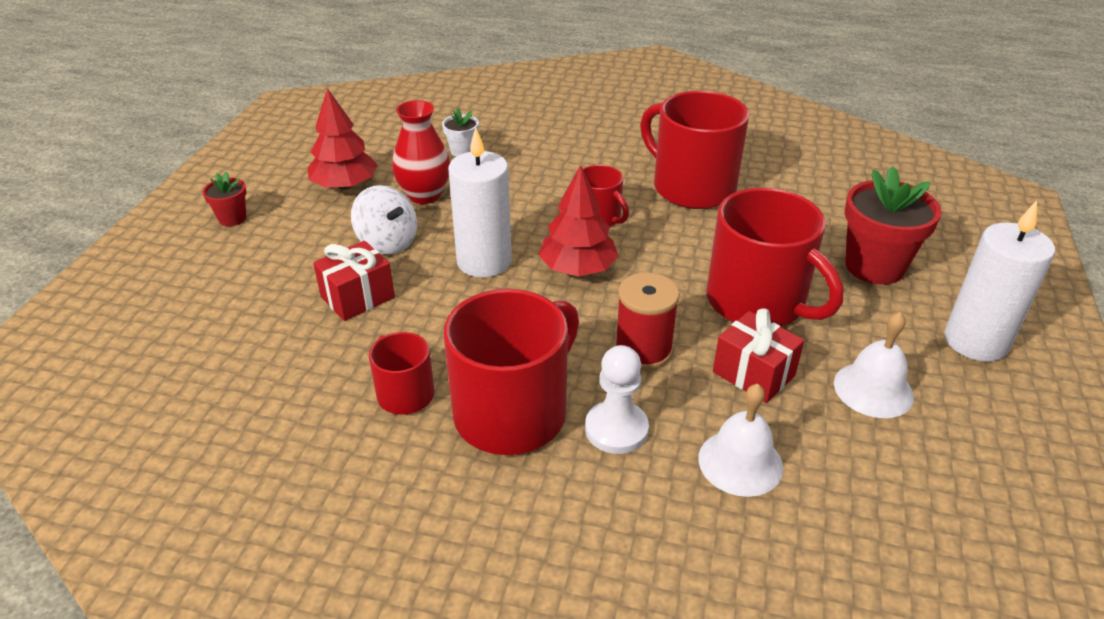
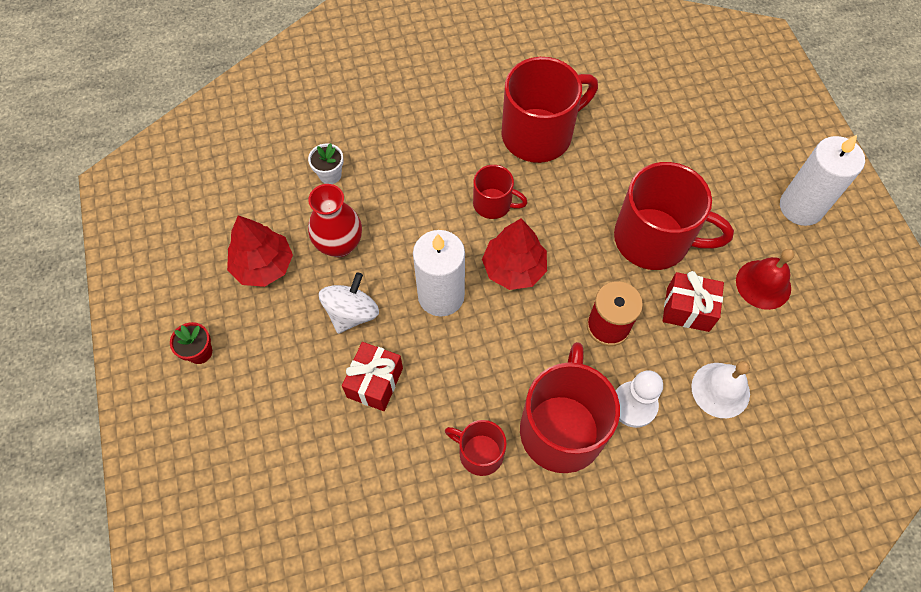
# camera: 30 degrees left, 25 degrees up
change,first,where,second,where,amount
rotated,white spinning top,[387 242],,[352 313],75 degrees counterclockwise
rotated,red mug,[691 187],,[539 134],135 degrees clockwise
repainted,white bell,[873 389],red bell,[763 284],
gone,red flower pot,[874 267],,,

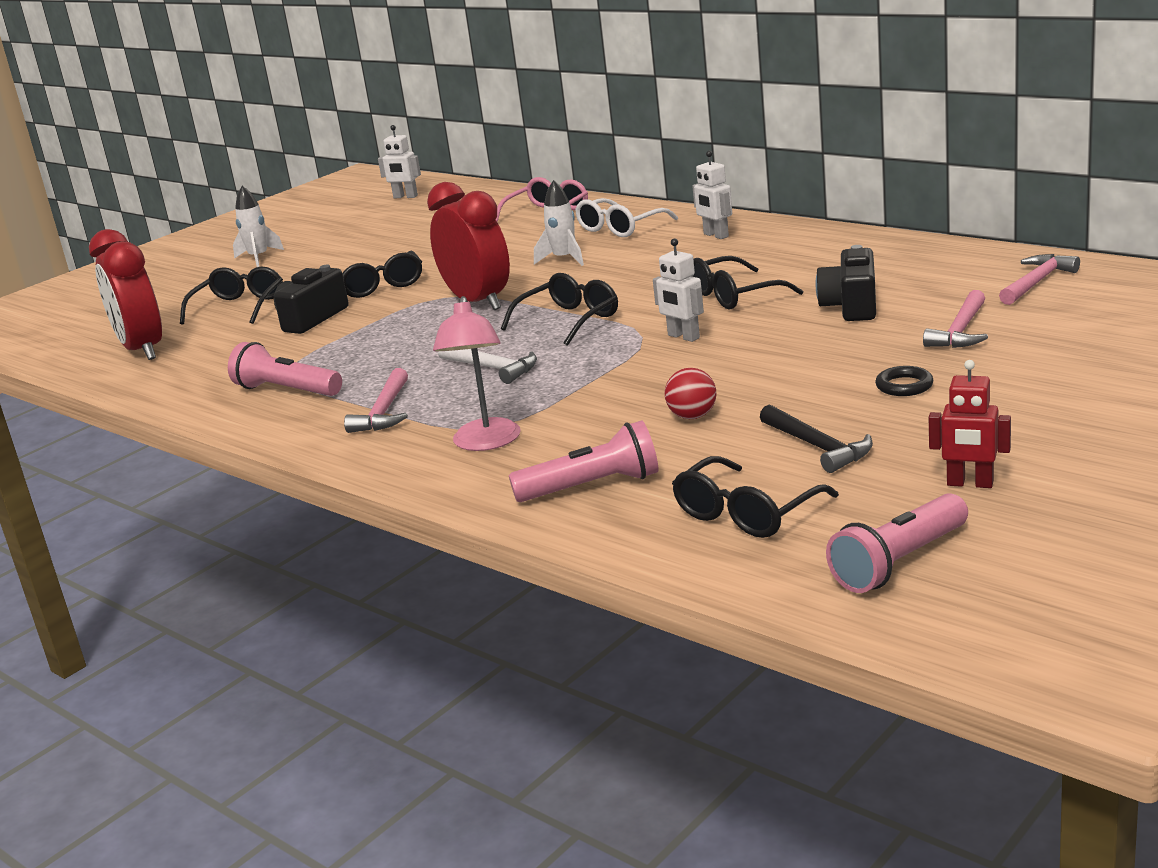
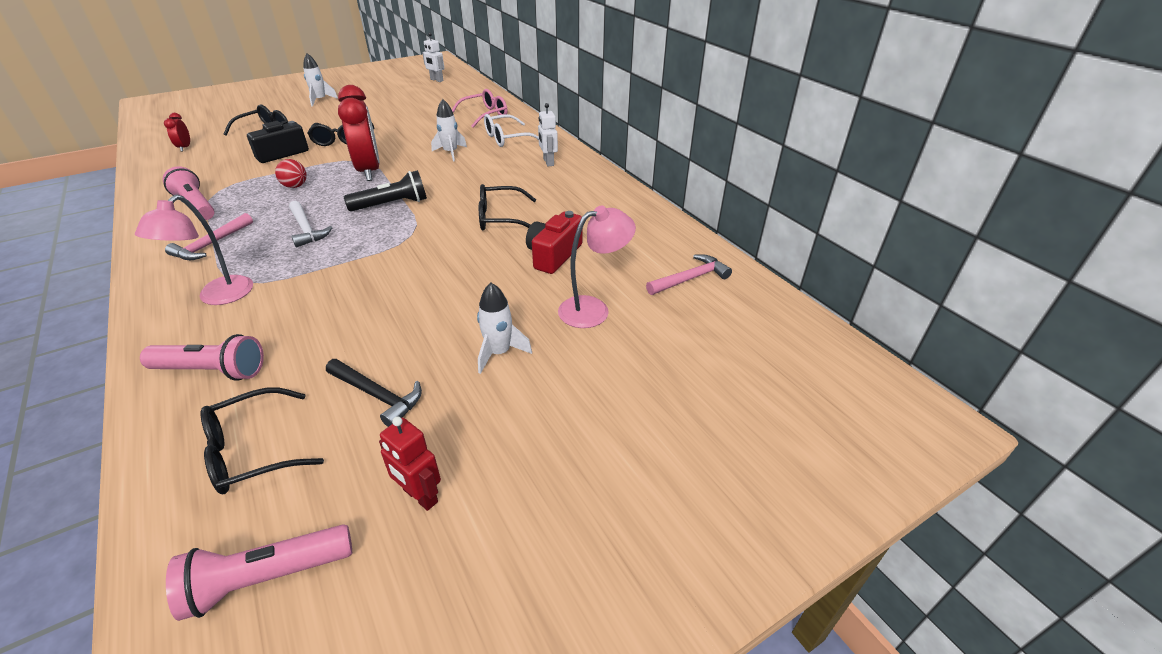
# camera: 15 degrees right, 15 degrees up
change,first,where,second,where,amount
scaled,red clock,[142 350],,[185 147],x0.44
swapped,black glasses,[569 321],black flashlight,[392 204],
gone,white robot,[683 337],,,
shifted,red ball,[692 416],,[295 186],
rotated,black hammer,[817 447],,[377 395],45 degrees counterclockwise
repainted,black camera,[851 306],red camera,[553 255],
swapped,black ring,[904 386],white rocket,[499 353],
swapped,pink hammer,[961 331],pink lamp,[593 309],

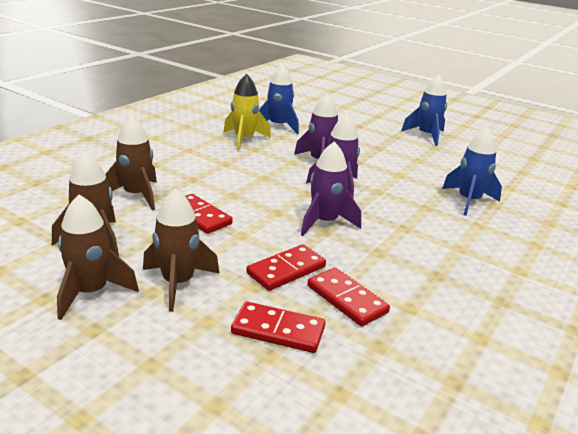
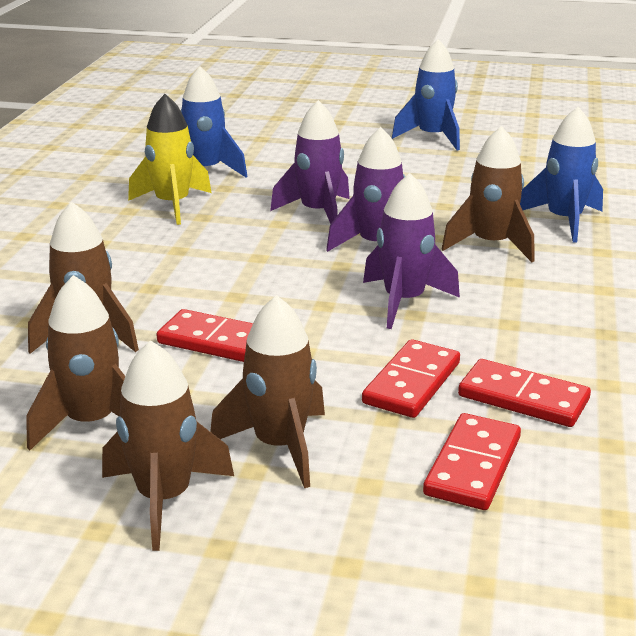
# camera: 20 degrees left, 0 degrees up
change,first,where,second,where,amount
rotated,red domino,[278 330],,[473 466],60 degrees counterclockwise
new,,,brown rocket,[491 245],

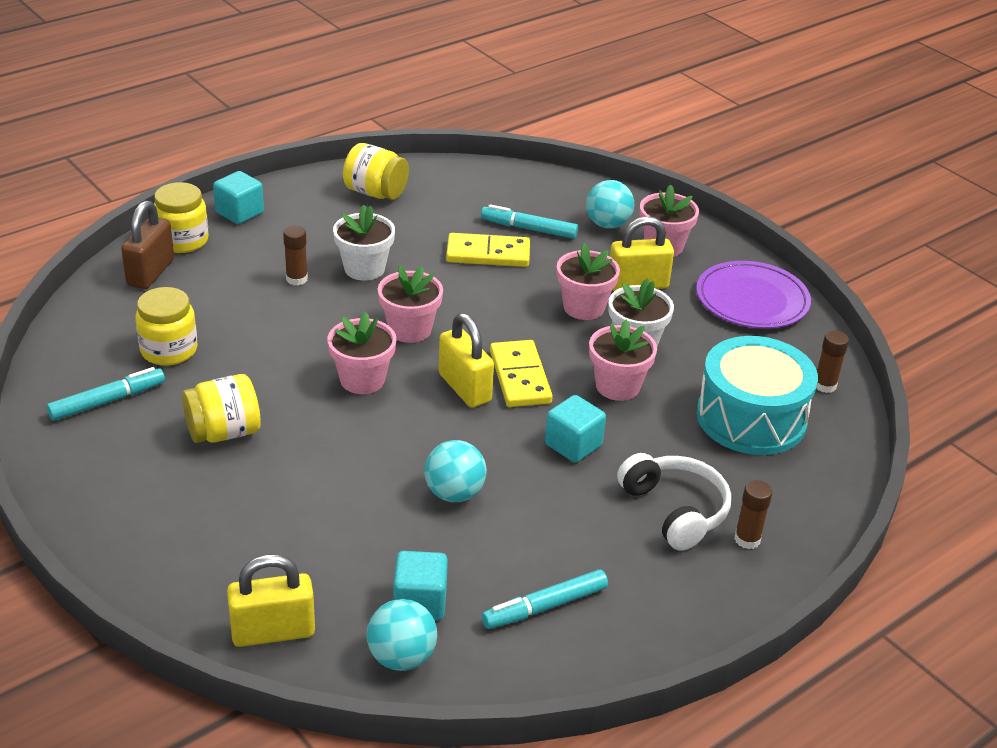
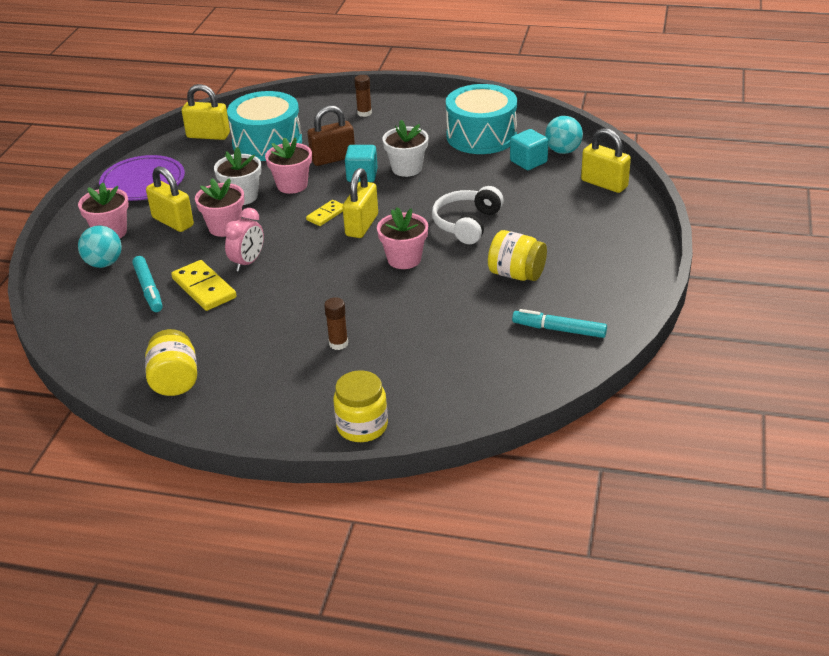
# camera: 125 degrees left, 0 degrees up
change,first,where,second,where,amount
shifted,brown padlock,[150 273],,[333 158],
gone,yellow jar,[169 350],,,
gone,turquoise cube,[239 213],,,
shifted,white flower pot,[364 269],,[406 168],
gone,pink flower pot,[410 329],,,
gone,turquoise ball,[454 493],,,
swapped,turquoise marker,[545 606],turquoise drum,[481 136],
scaled,yellow domino,[520 377],,[326 214],x0.60
shifted,white headphones,[674 510],,[467 224],
swapped,brown glue stick,[824 385],yellow padlock,[208 135],
new,,,pink clock,[248 262],

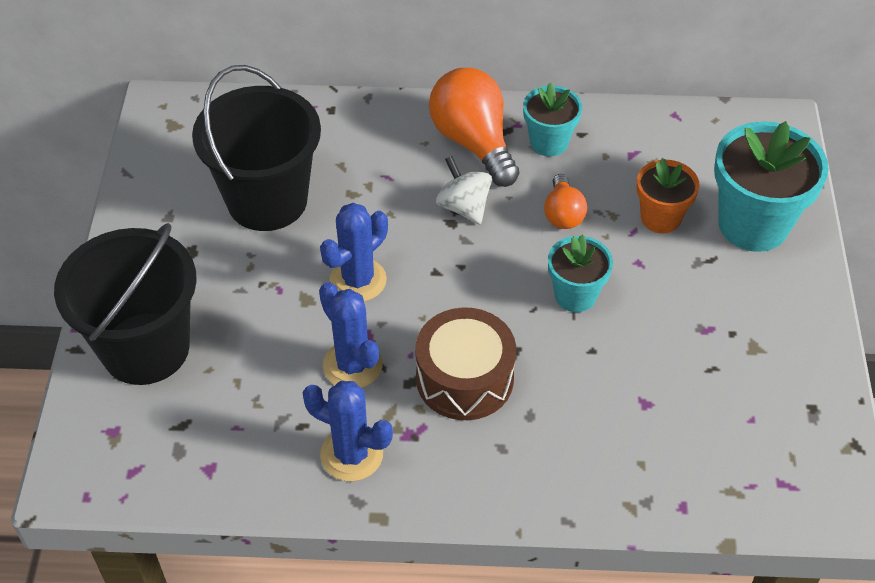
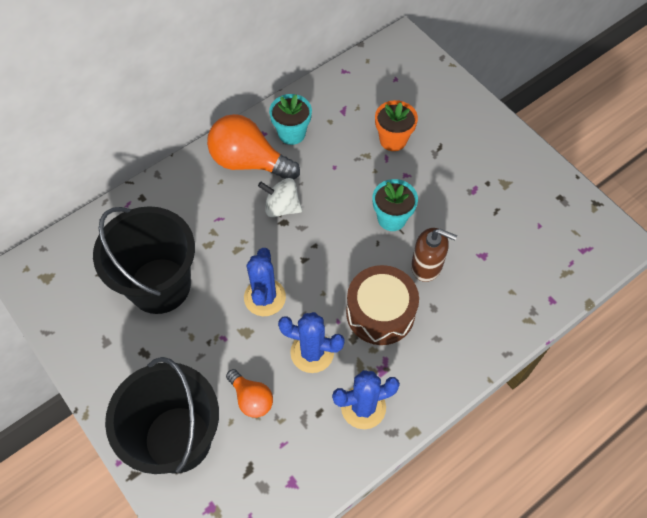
# camera: 40 degrees left, 10 degrees up
change,first,where,second,where,amount
shifted,orange light bulb,[563 214],,[251 398],
gone,turquoise flower pot,[753 224],,,
new,,,brown soap dispenser,[427 266],

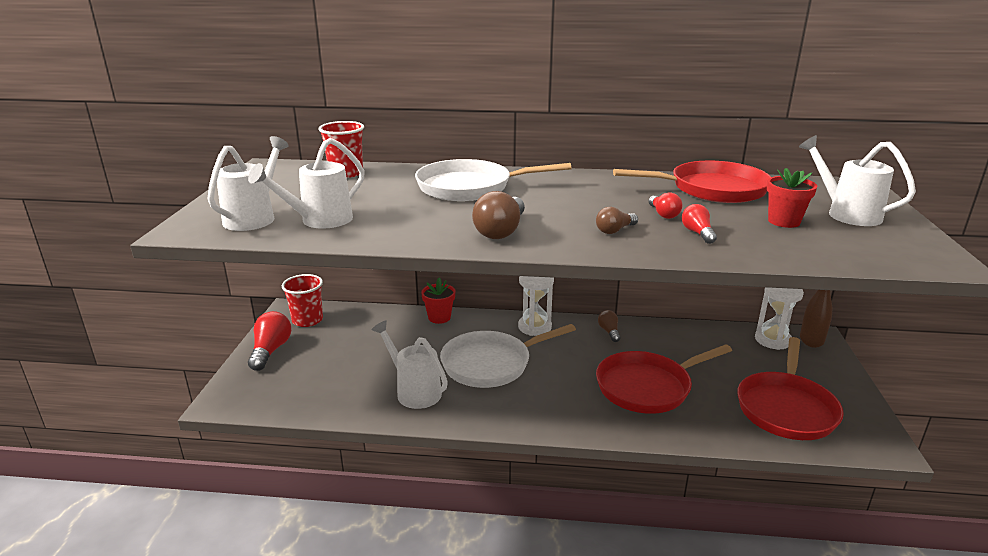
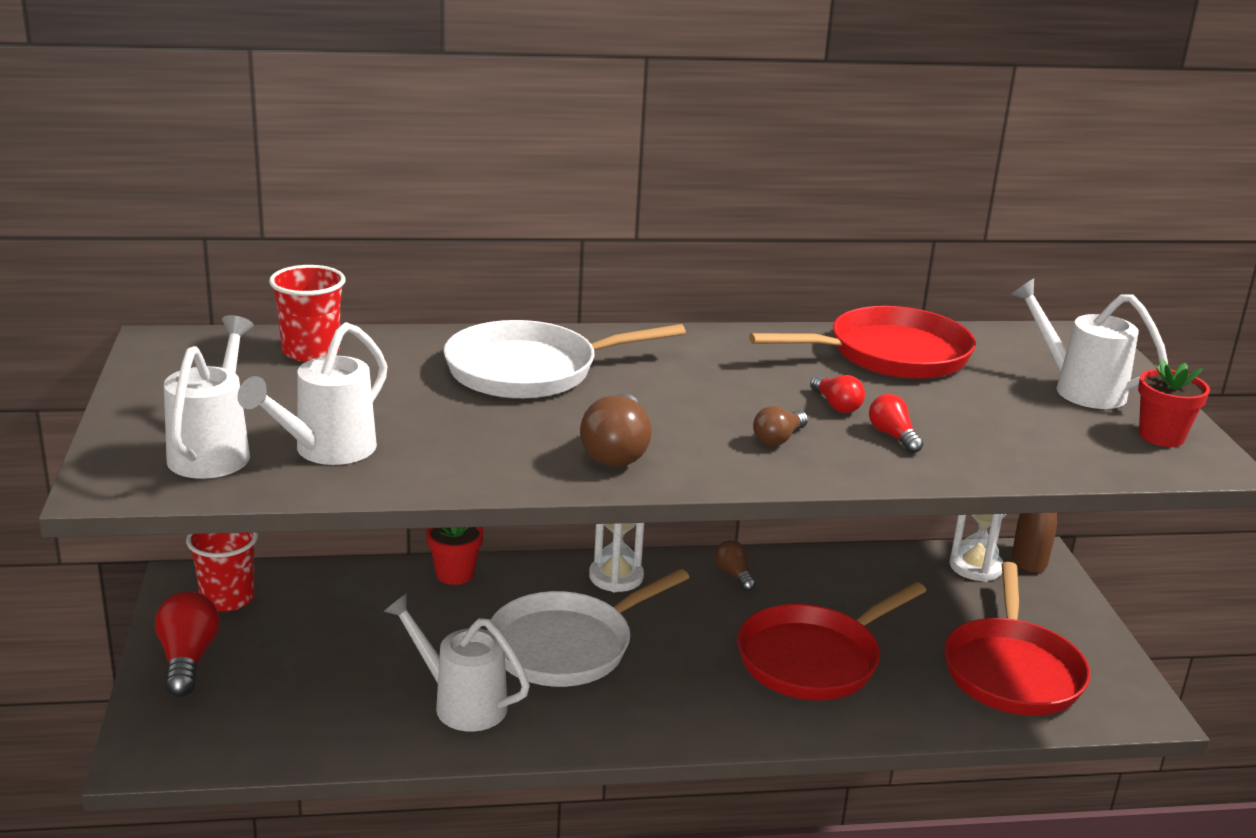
# camera: 15 degrees left, 0 degrees up
change,first,where,second,where,amount
shifted,red flower pot,[784 221],,[1161 436],

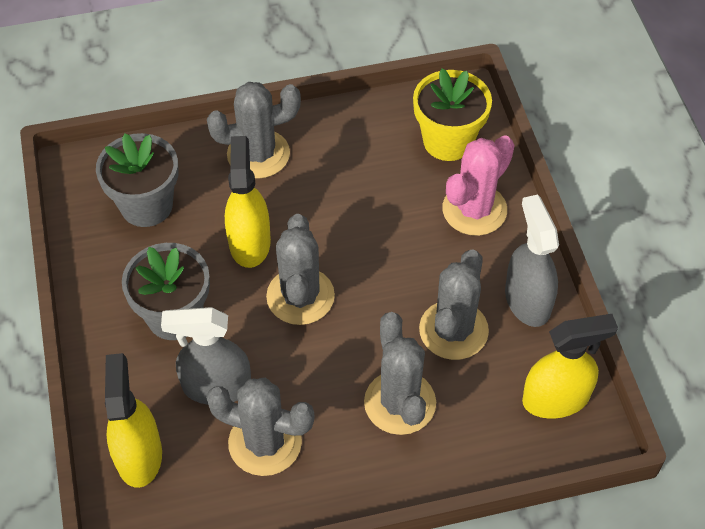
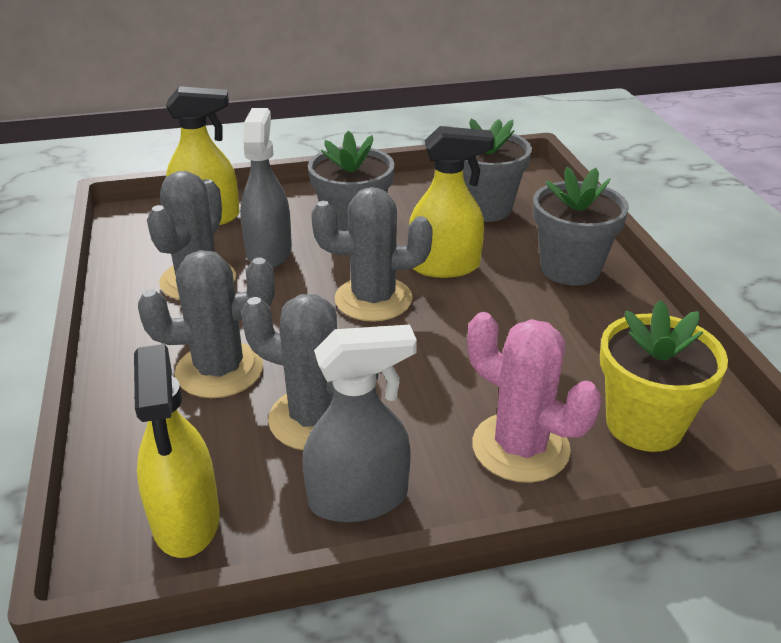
# camera: 90 degrees right, 20 degrees down
change,first,where,second,where,amount
swapped,grey cactus,[258 154],grey flower pot,[570 269],

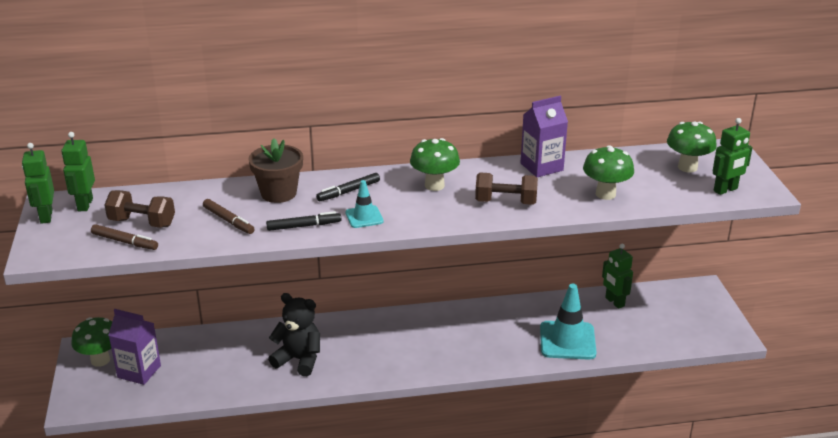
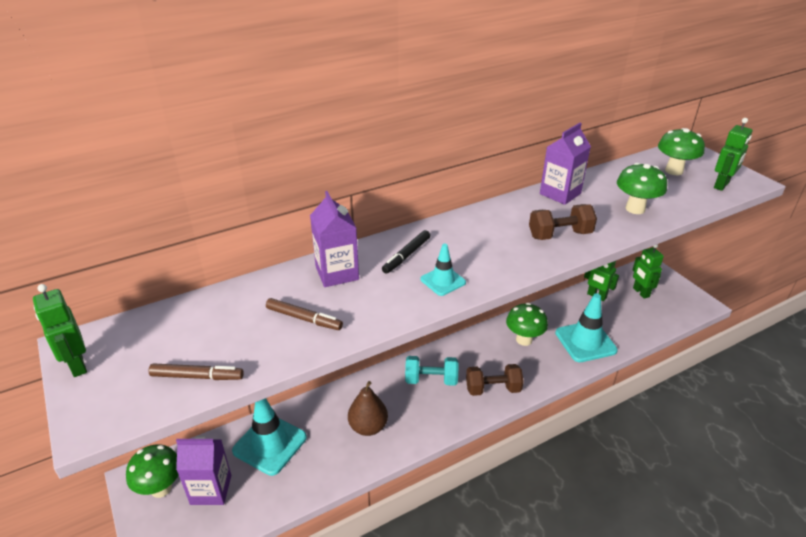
# camera: 20 degrees left, 5 degrees up
change,first,where,second,where,amount
shifted,green robot,[85 205],,[640 292],
shifted,brown dumbbell,[142 222],,[493 389],
swapped,brown flower pot,[278 193],purple carton,[337 273],
gone,black marker,[304 226],,,
swapped,black teddy bear,[299 359],brown pear,[368 427],
shifted,green mushroom,[434 185],,[524 340],
new,,,turquoise traffic cone,[270 444],
new,,,turquoise dumbbell,[431 380],

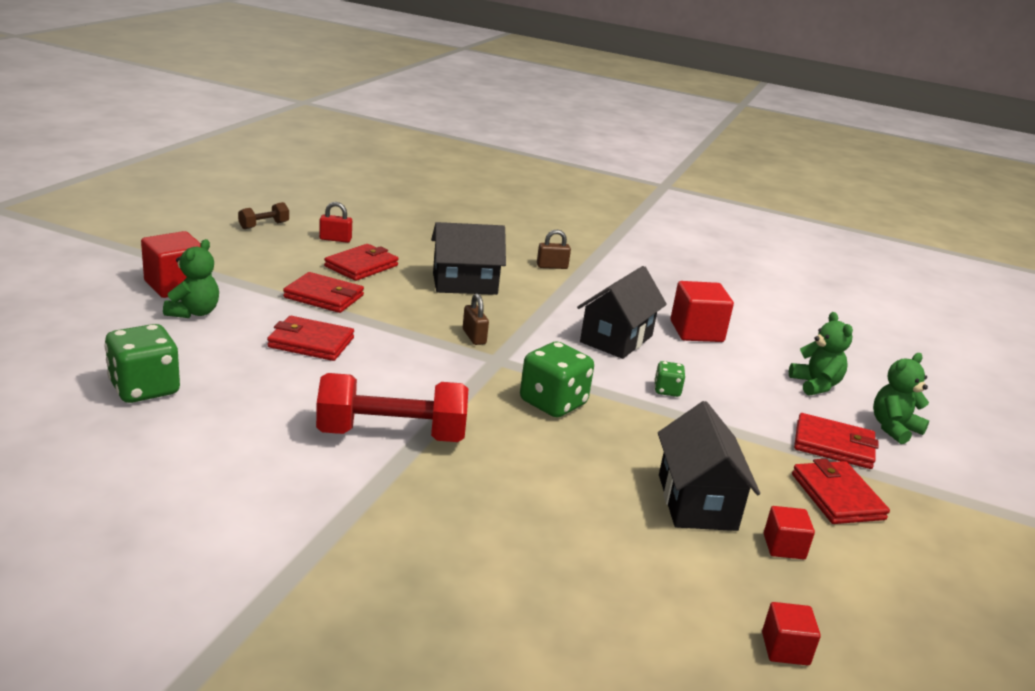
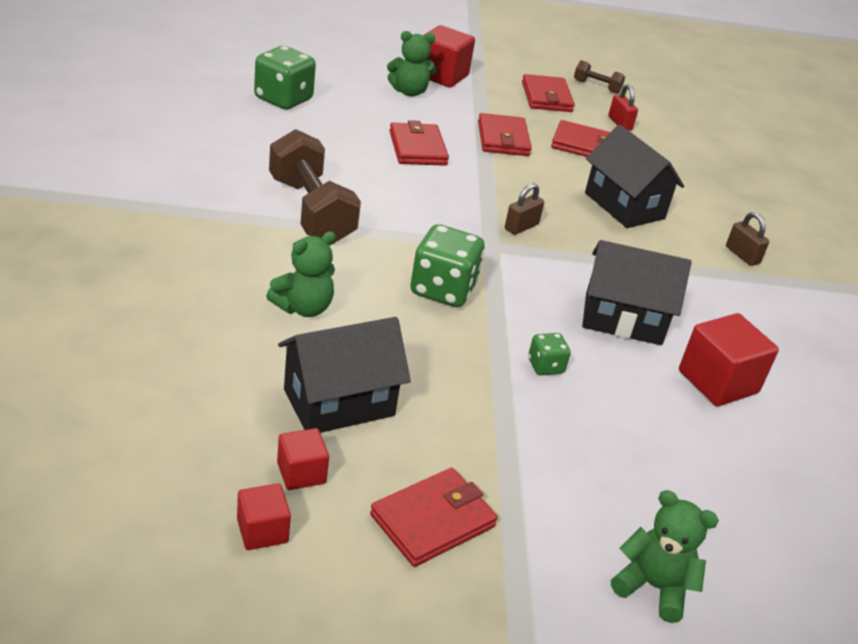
# camera: 65 degrees right, 10 degrees up
change,first,where,second,where,amount
repainted,red dumbbell,[391 435],brown dumbbell,[311 210],
shifted,red cube,[785 648],,[262 531],
shifted,green teddy bear,[815 385],,[303 308],
shifted,red wallet,[833 445],,[546 97],

